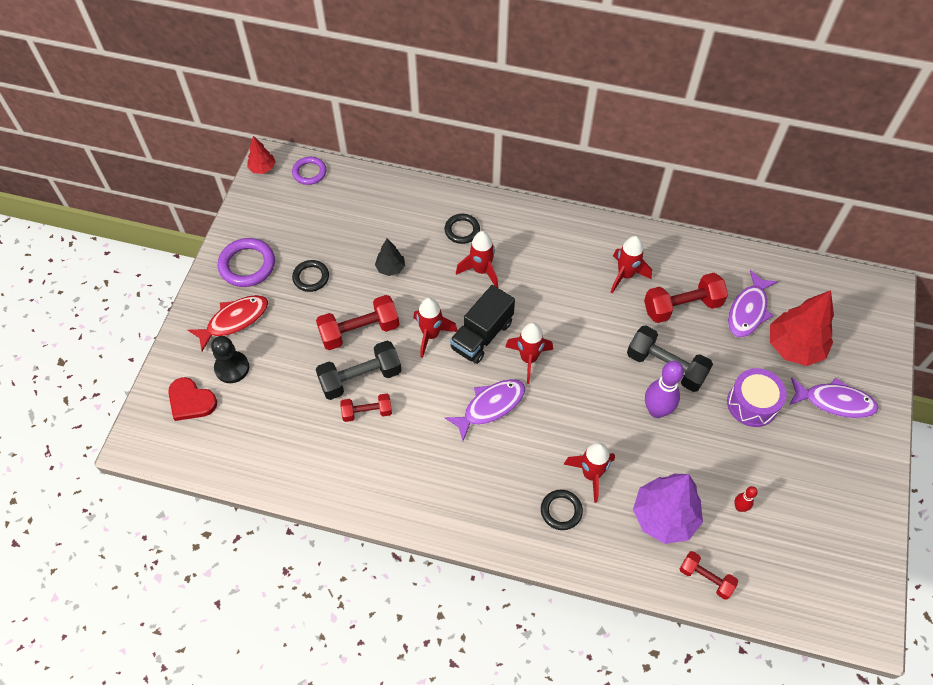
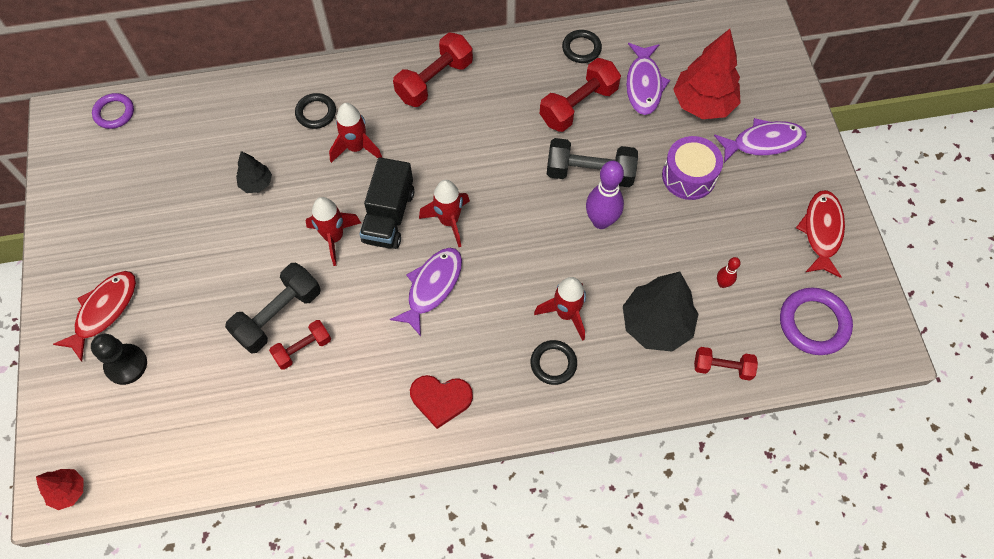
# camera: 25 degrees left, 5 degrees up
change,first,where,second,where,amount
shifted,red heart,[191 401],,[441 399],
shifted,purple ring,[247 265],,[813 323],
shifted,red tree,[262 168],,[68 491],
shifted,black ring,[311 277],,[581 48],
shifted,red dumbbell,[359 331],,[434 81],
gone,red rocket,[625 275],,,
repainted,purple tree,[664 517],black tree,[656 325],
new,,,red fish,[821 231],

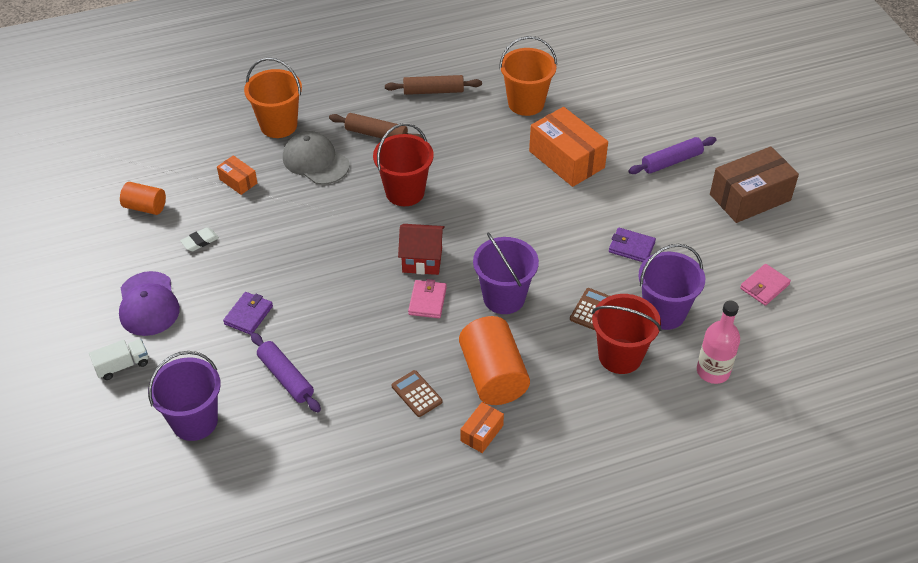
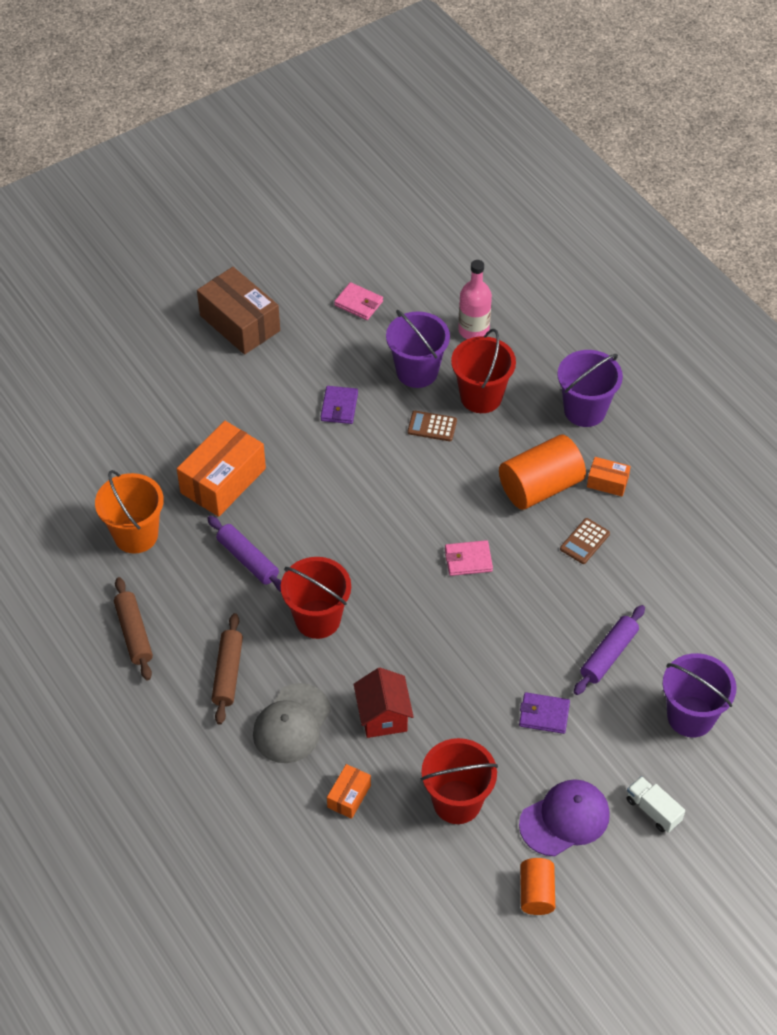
# camera: 105 degrees left, 5 degrees up
change,first,where,second,where,amount
shifted,orange cylinder,[145 207],,[536 893],
swapped,white eraser,[200 241],red bucket,[457 802],
gone,orange bucket,[278 125],,,
shifted,red house,[422 260],,[383 716],
shifted,purple bucket,[504 298],,[585 410],
shifted,purple rolling pin,[671 161],,[248 560],

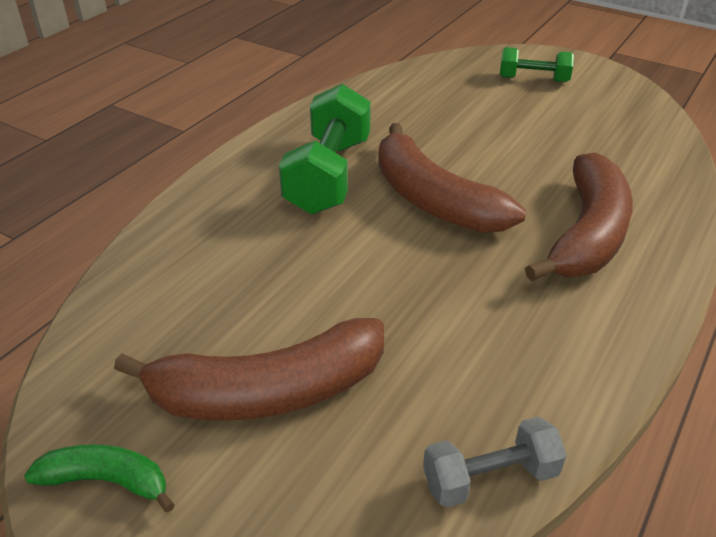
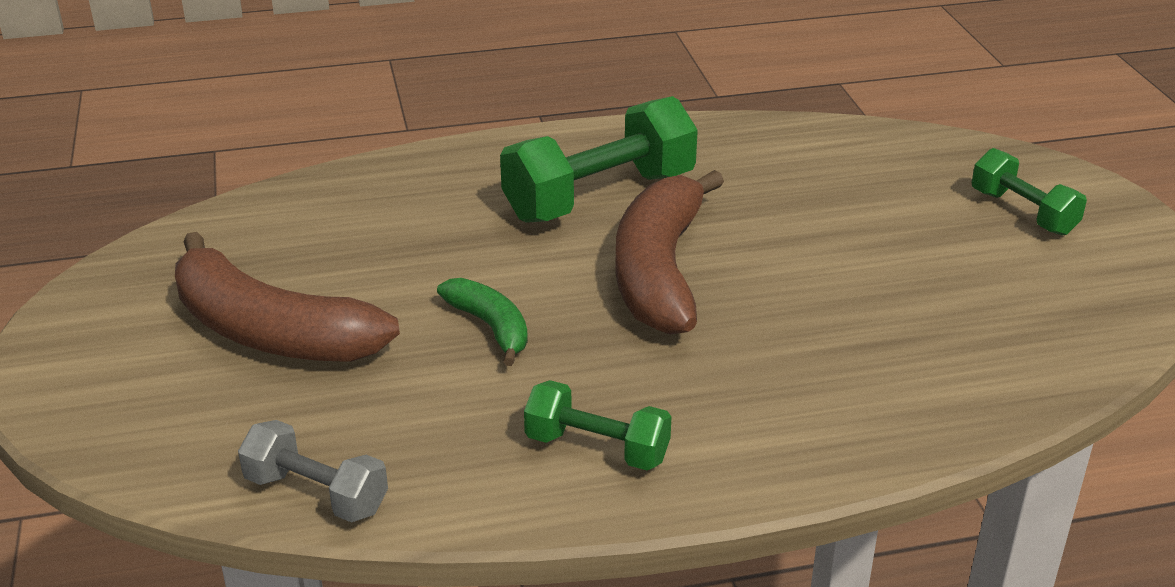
# camera: 45 degrees right, 5 degrees down
change,first,where,second,where,amount
shifted,green banana,[107 481],,[490 327],
gone,brown banana,[587 234],,,
new,,,green dumbbell,[597 448],

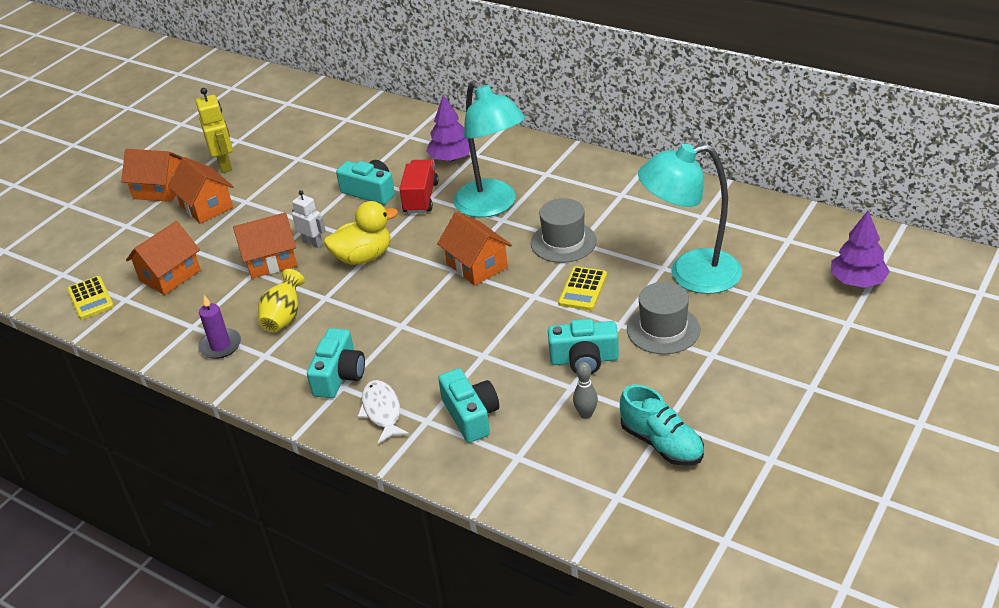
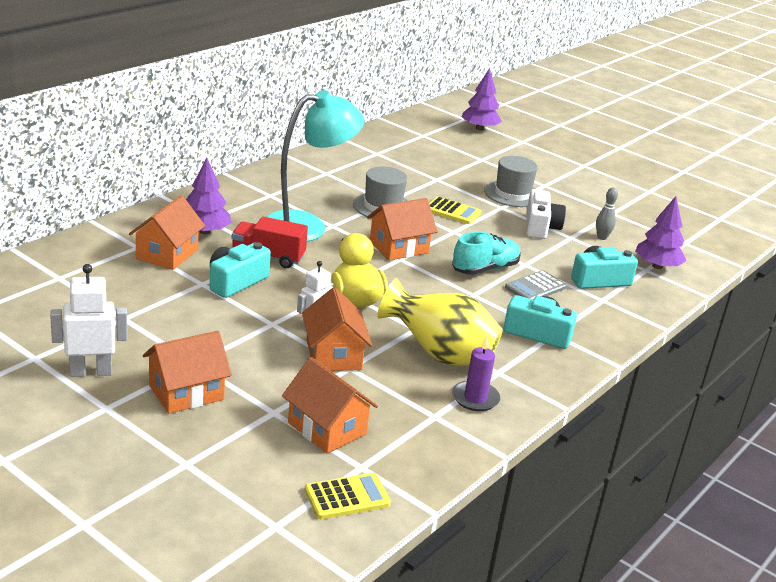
# camera: 90 degrees left, 10 degrees down
change,first,where,second,where,amount
shifted,orange house,[160 190],,[167 254],
repainted,yellow robot,[225 164],white robot,[91 372],
scaled,yellow vase,[284 317],,[440 355],x1.67
gone,white fish,[382 411],,,
repainted,turquoise camera,[584 359],white camera,[540 227],
shifted,turquoise shoe,[661 443],,[485 269],
gone,turquoise lamp,[690 274],,,
new,,,grey calculator,[535 287],
new,,,purple tree,[657 266],

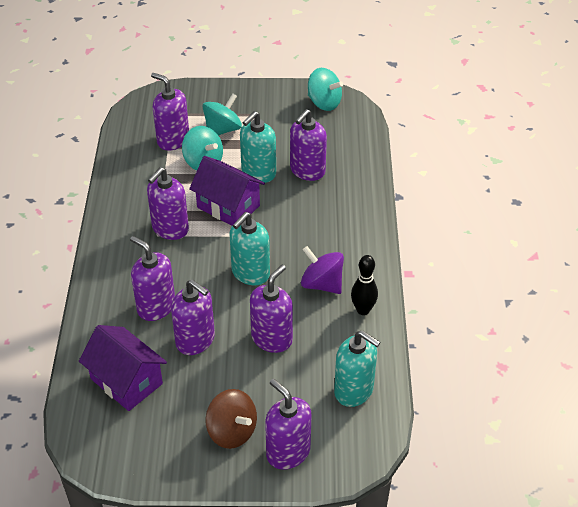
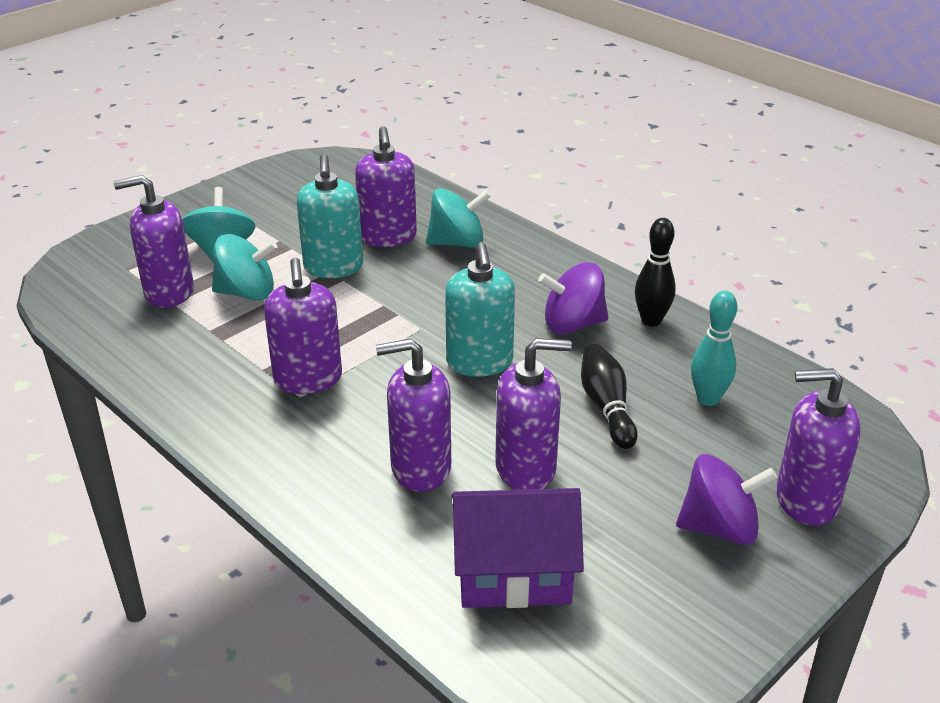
# camera: 45 degrees left, 10 degrees down
change,first,where,second,where,amount
gone,purple house,[228 206],,,
repainted,brown spinning top,[232 431],purple spinning top,[719 527],
swapped,purple soap dispenser,[272 338],black bowling pin,[606 407],
shifted,turquoise spinning top,[324 103],,[457 243],
gone,turquoise soap dispenser,[354 390],,,
new,,,turquoise bowling pin,[708 399],

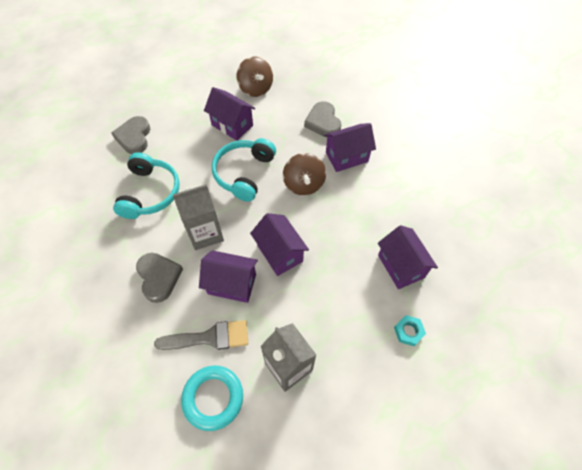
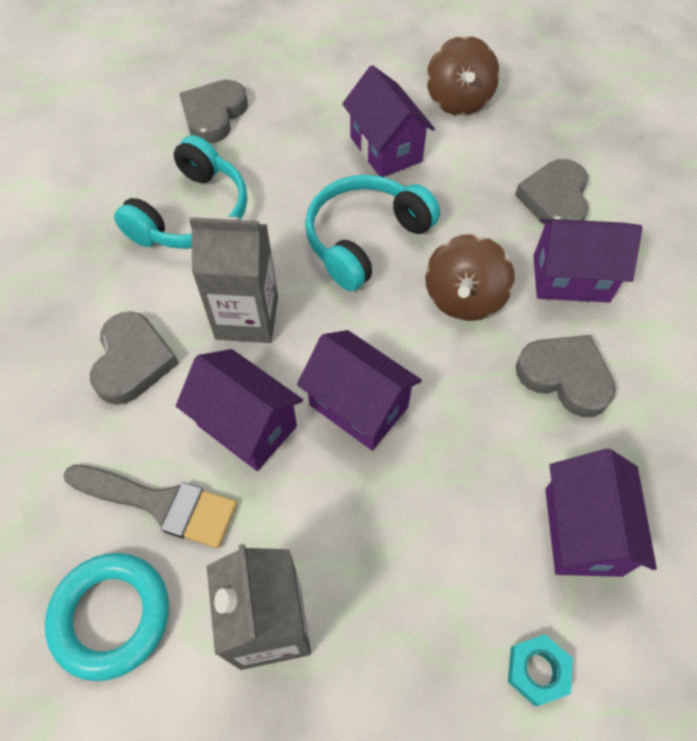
# camera: 25 degrees right, 0 degrees up
change,first,where,second,where,amount
rotated,purple house,[280 253],,[358 406],45 degrees counterclockwise
new,,,grey heart,[565 377],

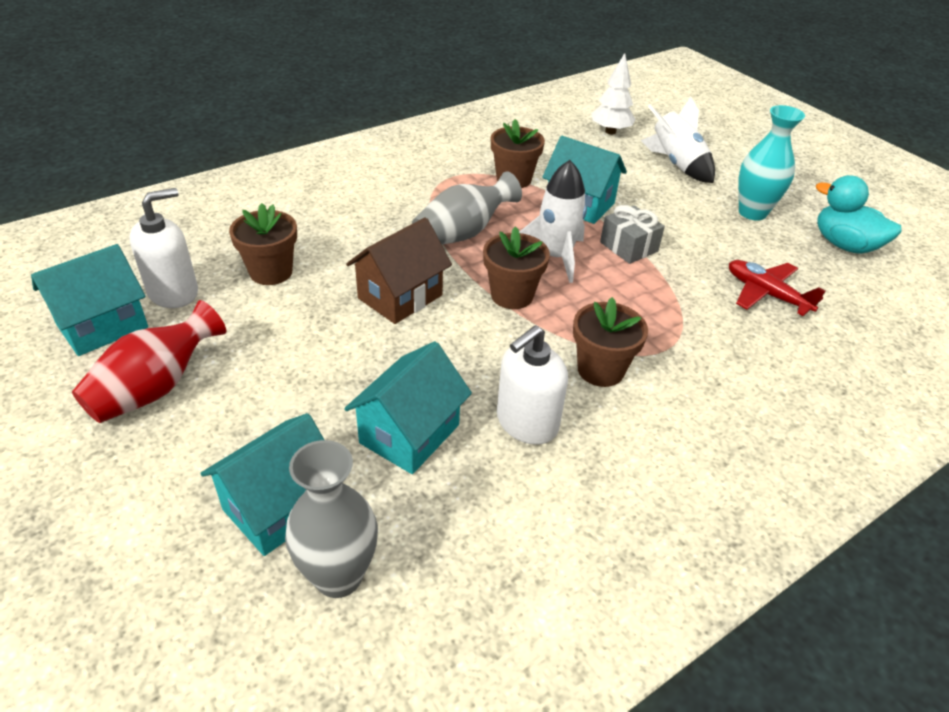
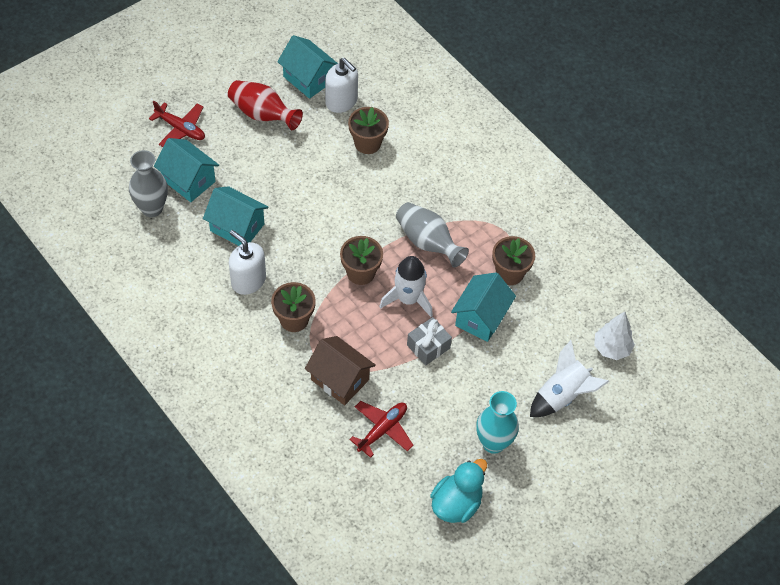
# camera: 85 degrees right, 15 degrees up
change,first,where,second,where,amount
shifted,brown house,[400 297],,[340 380],
new,,,red plane,[180 129],

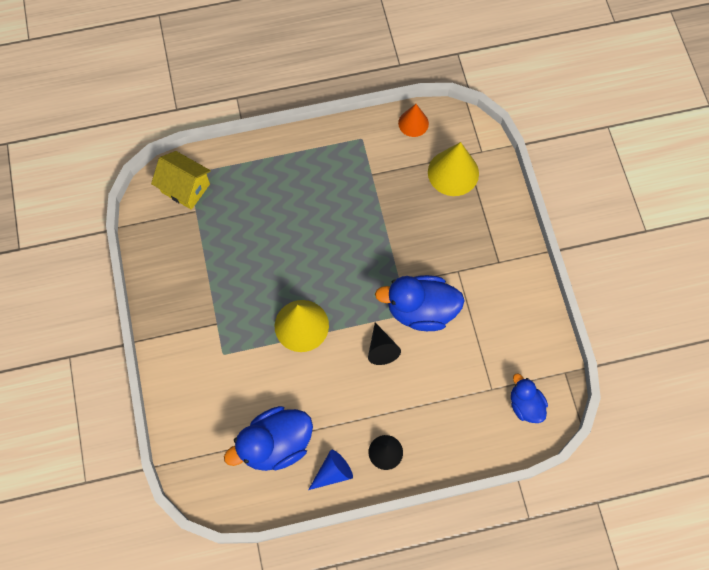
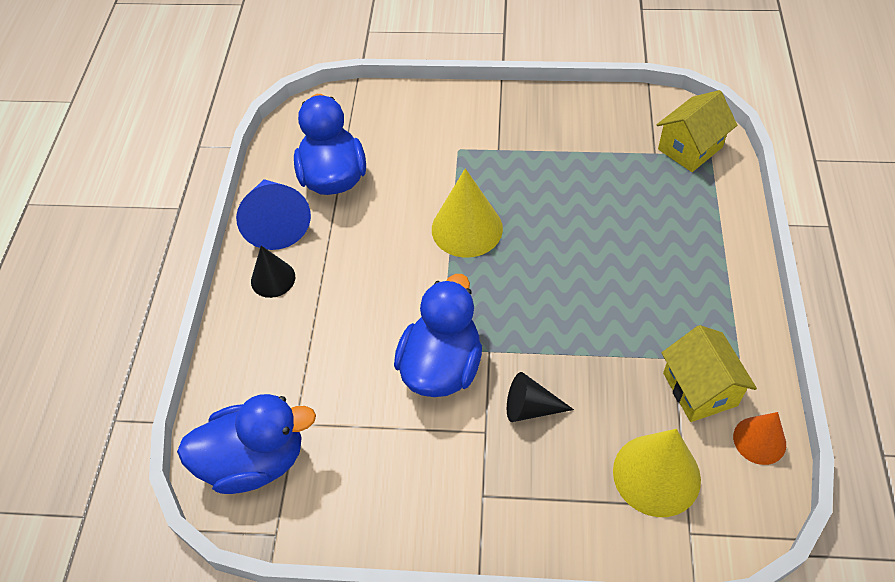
# camera: 110 degrees right, 15 degrees down
change,first,where,second,where,amount
scaled,blue cone,[333 472],,[276 222],x1.65
shifted,black cone,[381 348],,[530 408],
scaled,blue duck,[525 404],,[255 461],x1.71
new,,,yellow house,[699 389],

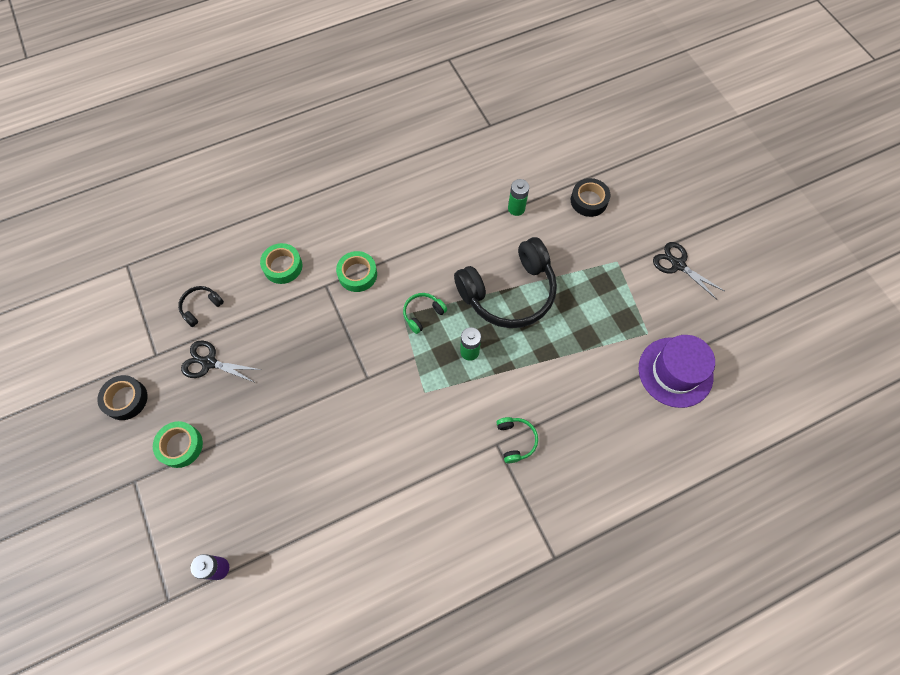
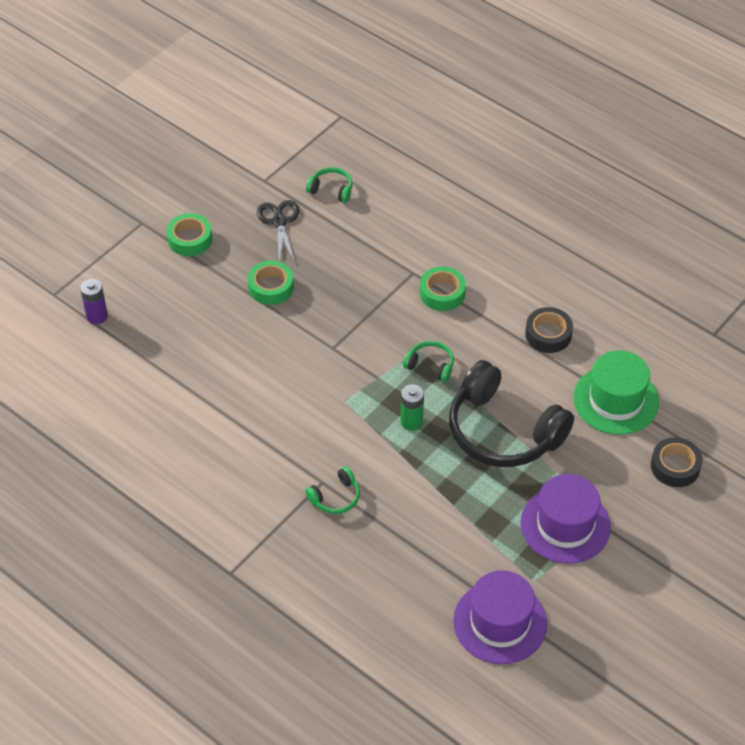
# camera: 65 degrees right, 15 degrees down
change,first,where,second,where,amount
shifted,black tape,[126 399],,[548 334],
repainted,black headphones,[201 307],green headphones,[331 189],
shifted,green tape,[283 266],,[271 287],
swapped,green battery,[516 208],green hat,[616 400],
gone,black scissors,[678 265],,,
new,,,purple hat,[565 525],

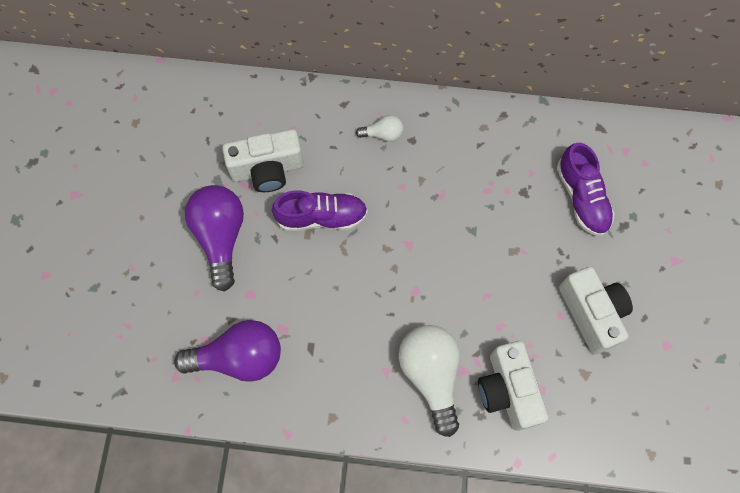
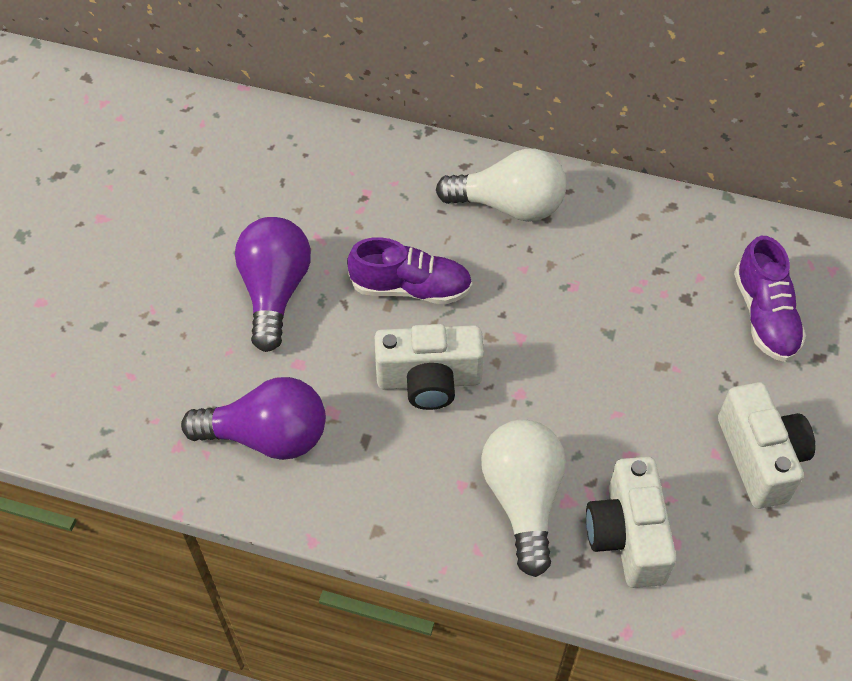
# camera: 10 degrees right, 15 degrees down
change,first,where,second,where,amount
shifted,white camera,[267 169],,[429 380],
scaled,white light bulb,[383 134],,[509 206],x2.06

